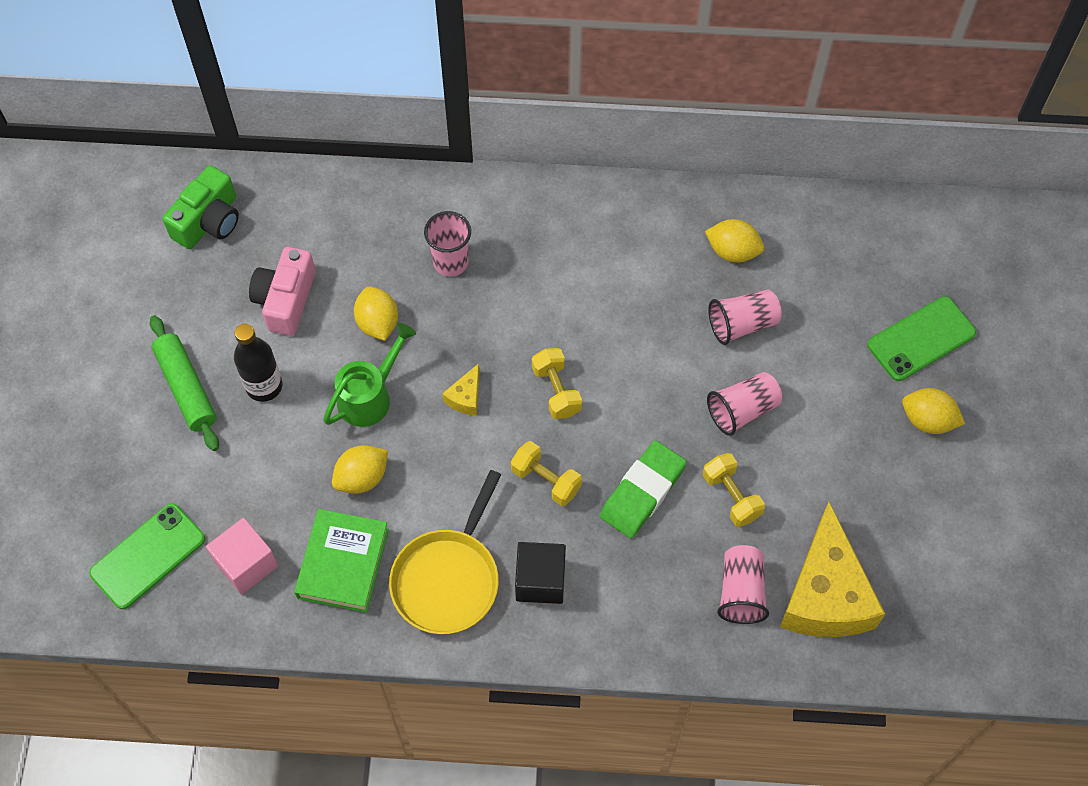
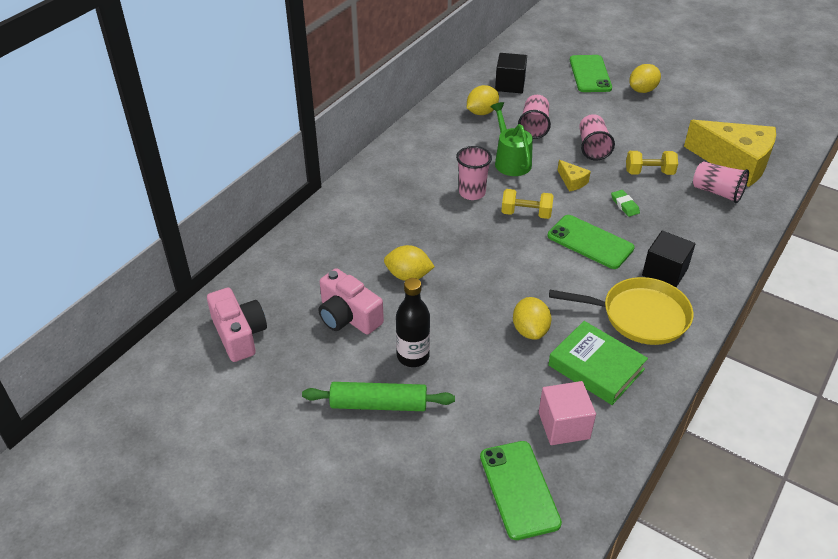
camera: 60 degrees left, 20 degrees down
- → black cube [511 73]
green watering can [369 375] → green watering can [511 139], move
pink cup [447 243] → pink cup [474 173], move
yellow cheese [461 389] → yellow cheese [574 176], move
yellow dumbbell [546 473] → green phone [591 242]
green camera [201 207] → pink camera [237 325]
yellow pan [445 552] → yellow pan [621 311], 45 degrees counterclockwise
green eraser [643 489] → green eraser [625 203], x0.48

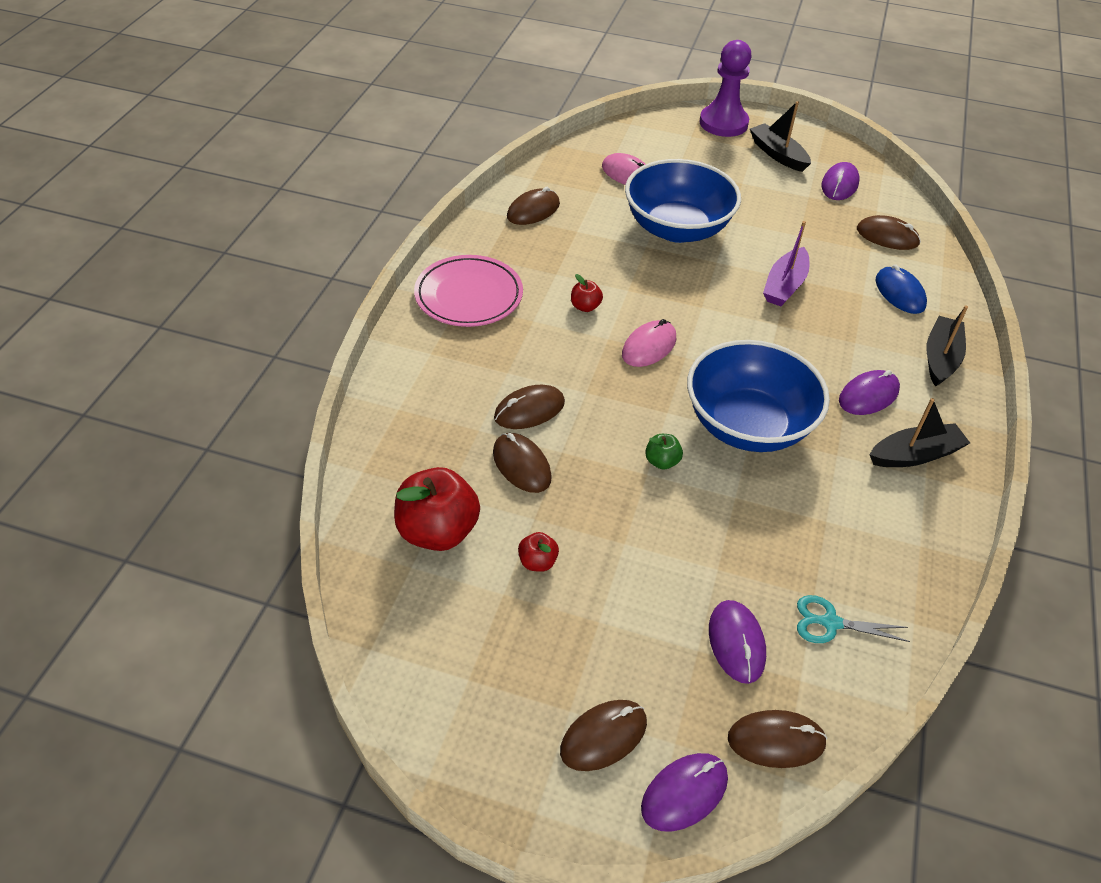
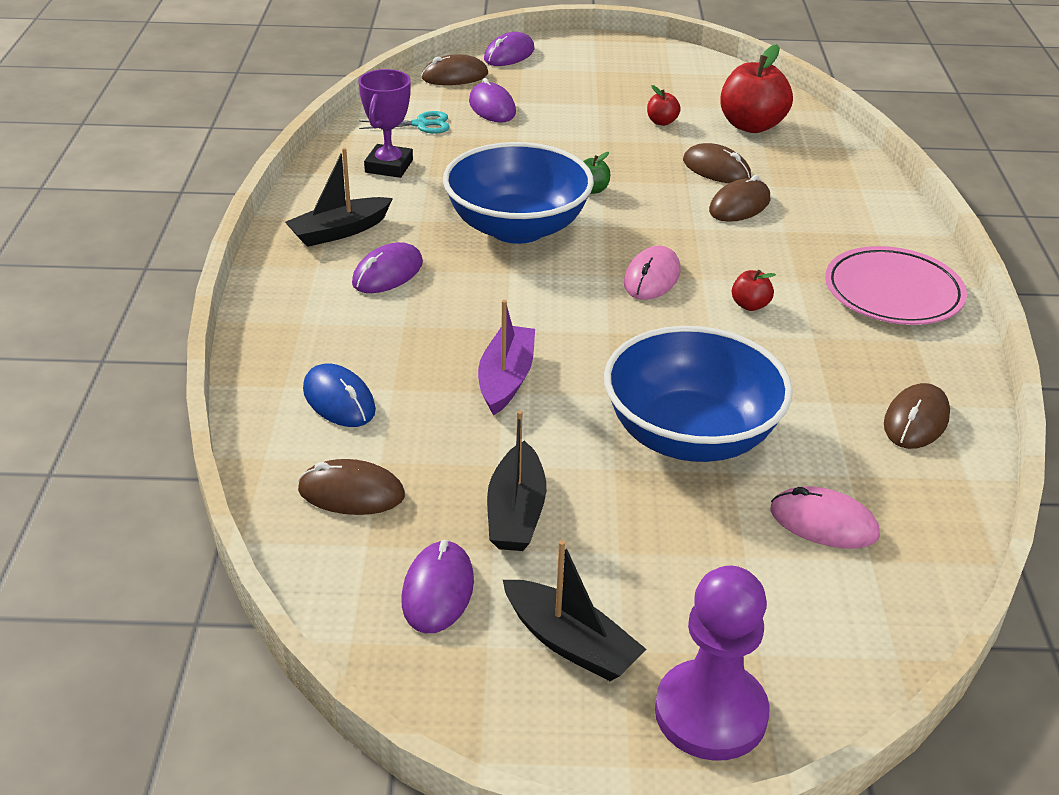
camera: 165 degrees right, 10 degrees down
brown mouse [603 735] → -
- → purple trophy [386 123]
black boat [947 346] → black boat [516 480], move

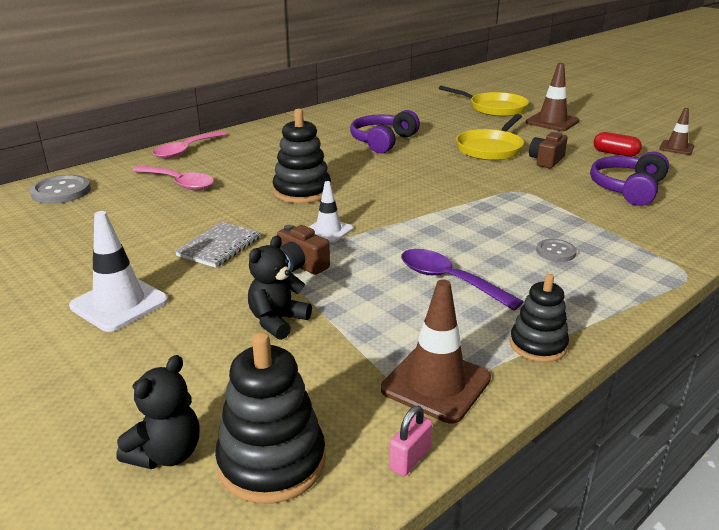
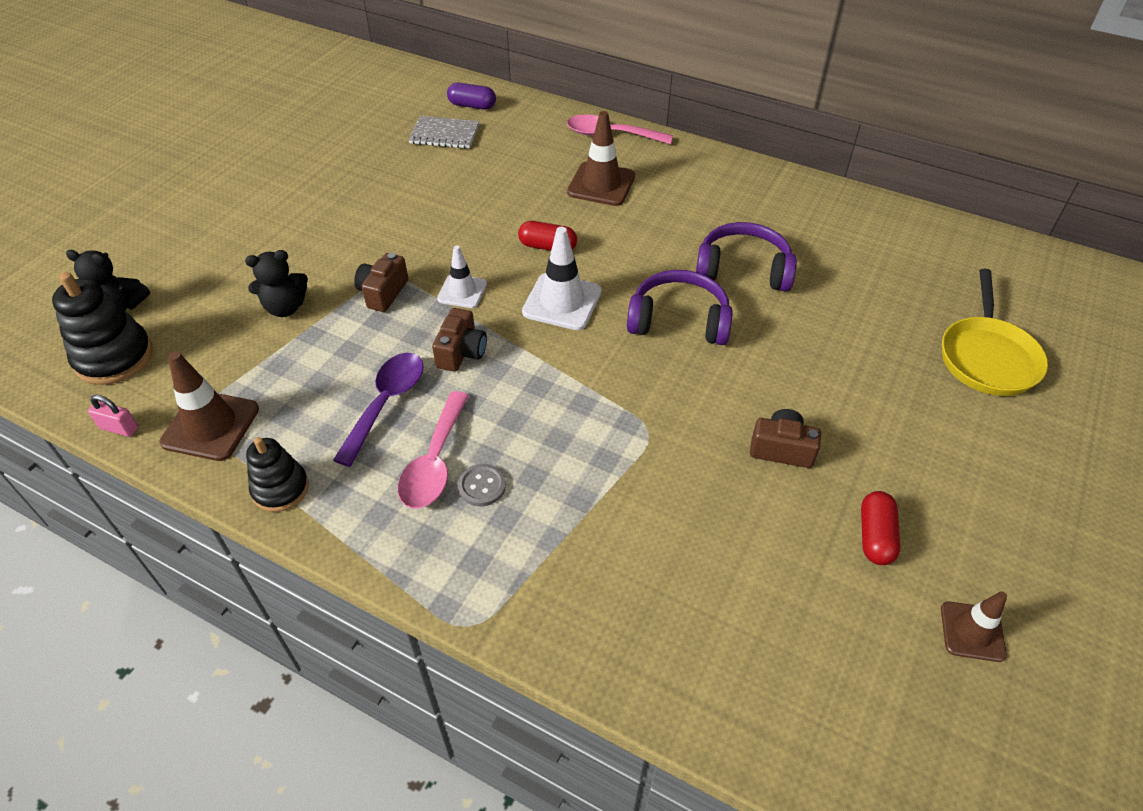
camera: 70 degrees right, 20 degrees up
yellow pan [490 137] → -
- → brown camera [459 340]
white traffic cone [118 271] → white traffic cone [562 278], move
pink spoon [173 178] → pink spoon [433 450], move
grey notebook [218 245] → grey notebook [443 132], move
brown traffic cone [553 97] → brown traffic cone [601 158], move
purple headphones [629 179] → purple headphones [680 307], move
grey button [60 189] → purple capsule [471 96]
black stacking toy [302 156] → red capsule [547 236]
black teddy bear [280 288] → black teddy bear [276 283], 150 degrees clockwise

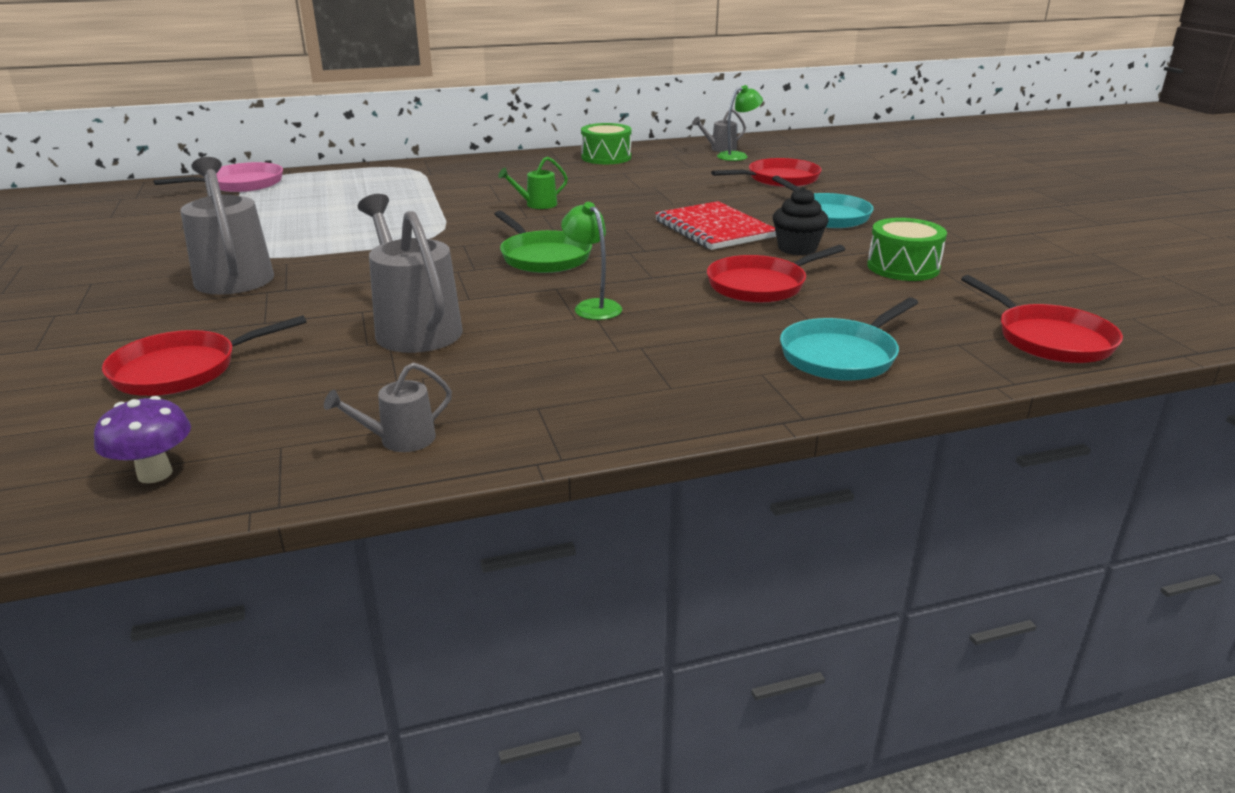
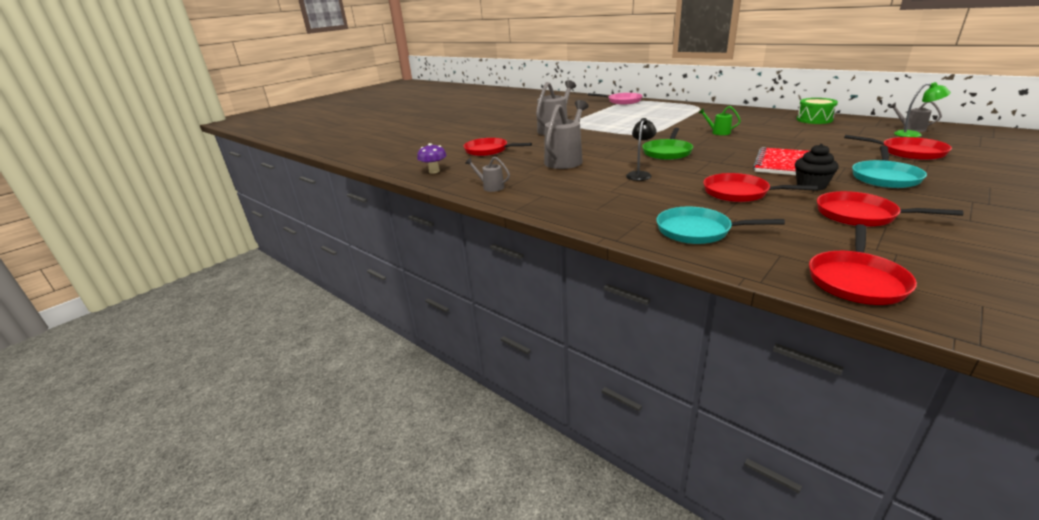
camera: 60 degrees right, 0 degrees up
green drum [907 249] → red pan [890 209]
green lamp [591 261] → black lamp [641 149]

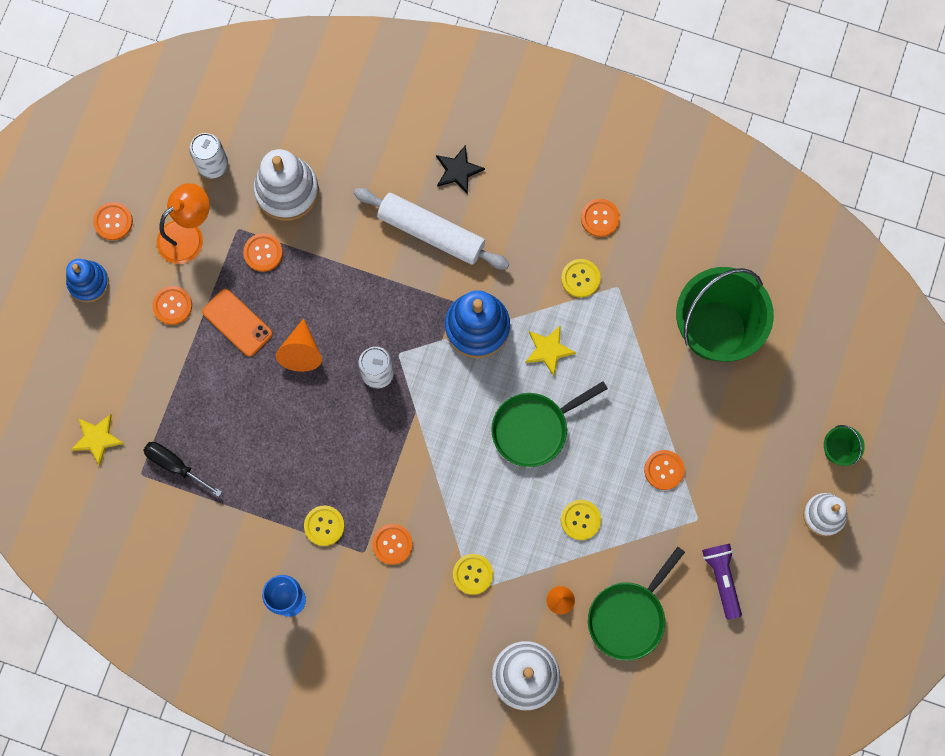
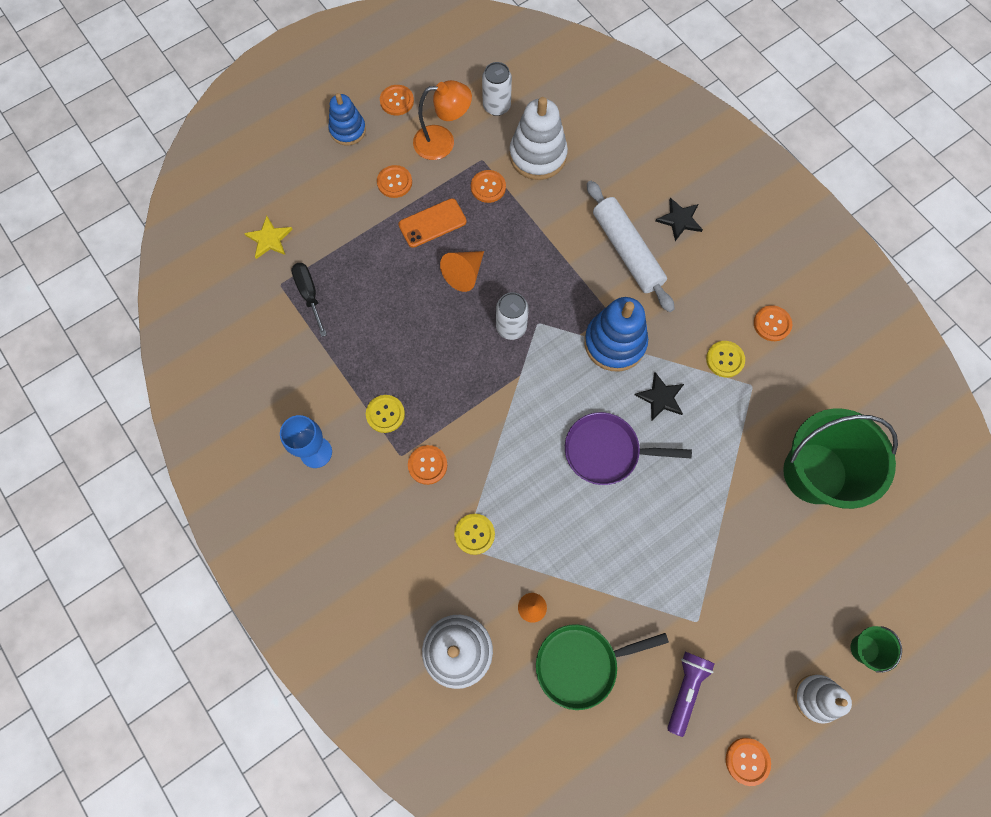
camera: 35 degrees right, 5 degrees down
yellow button [581 520] → -
orange button [664 470] → orange button [748 762], move
green pan [549 424] → purple pan [628 448]
yellow star [550 350] → black star [659 396]
orange phone [237 323] → orange phone [432 223], 75 degrees clockwise

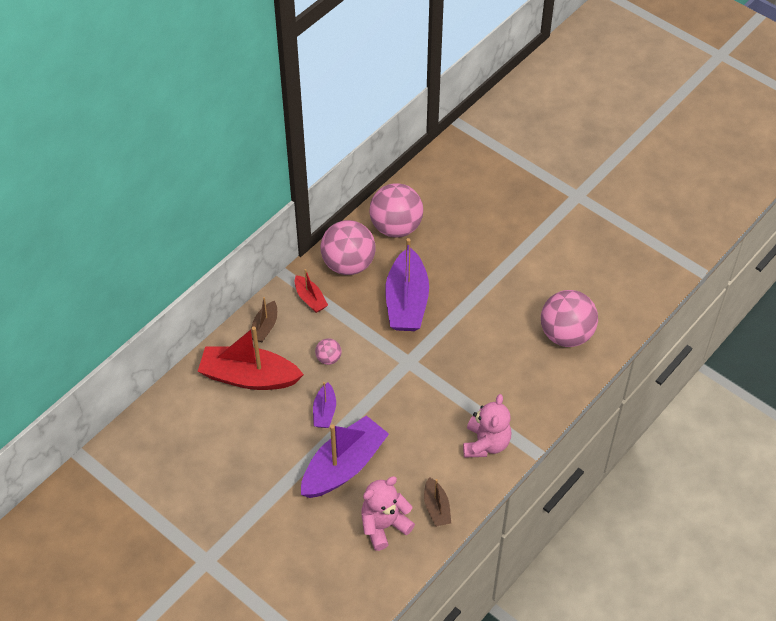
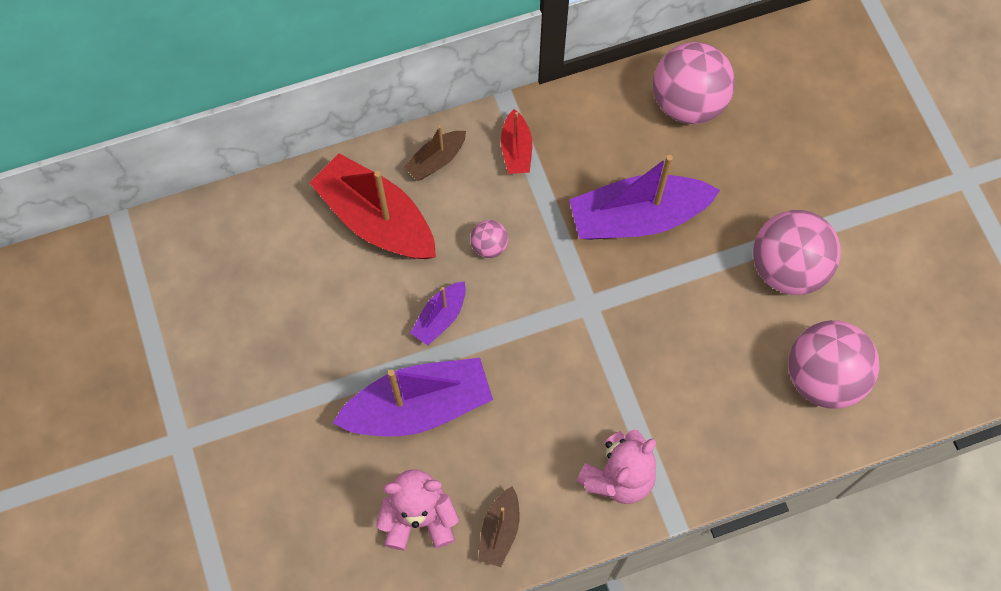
camera: 30 degrees right, 15 degrees up
pink ball [348 247] → pink ball [797 252], move
purple boat [407 284] → purple boat [644 197], 45 degrees clockwise

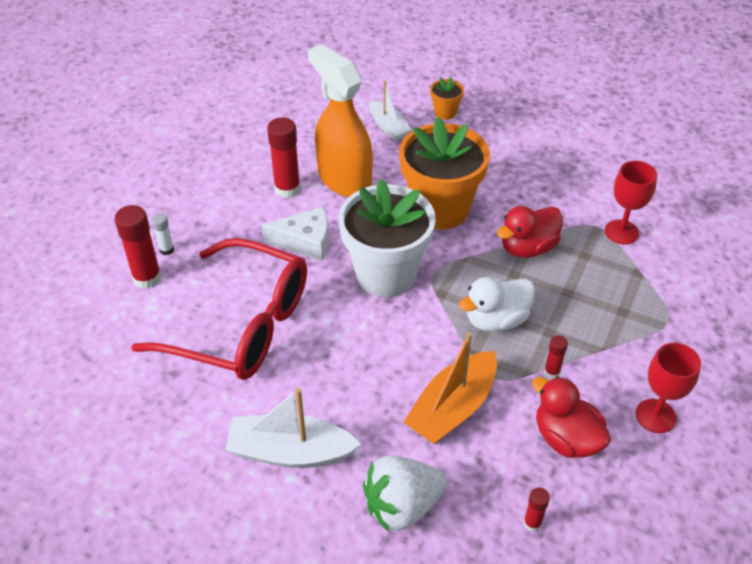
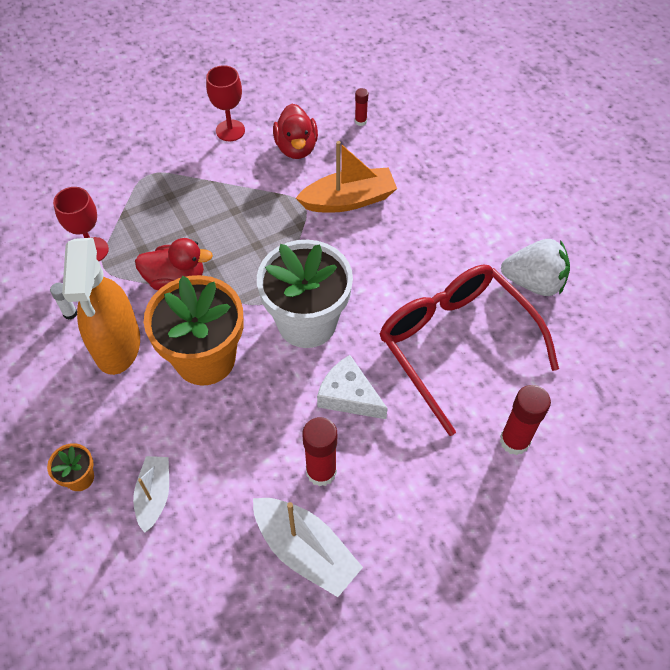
camera: 145 degrees left, 10 degrees up
white duck [497 304] → -
red glue stick [556 357] → -
white glue stick [162 234] → white glue stick [63 301], move
white boat [293 428] → white boat [308 547], move
orange spray bottle [340 120] → orange spray bottle [101 306], move
white strawberry [405 493] → white strawberry [535 267], move

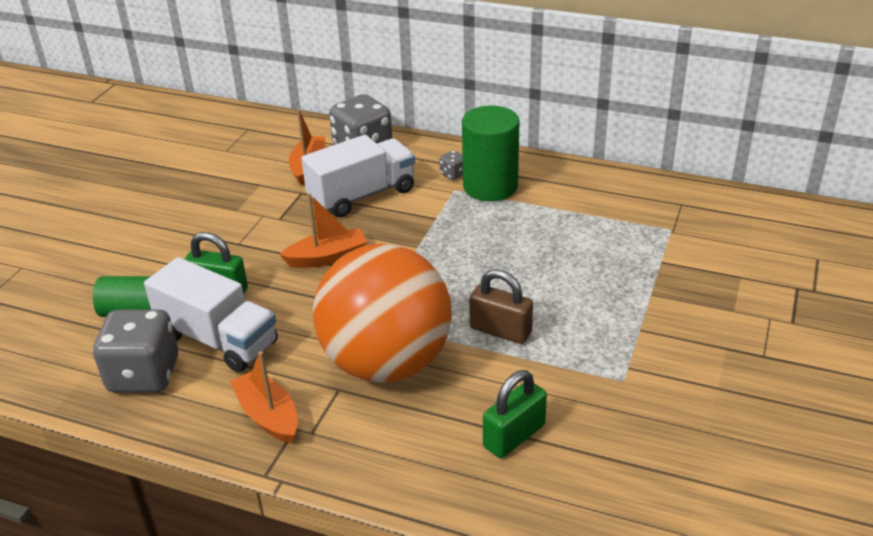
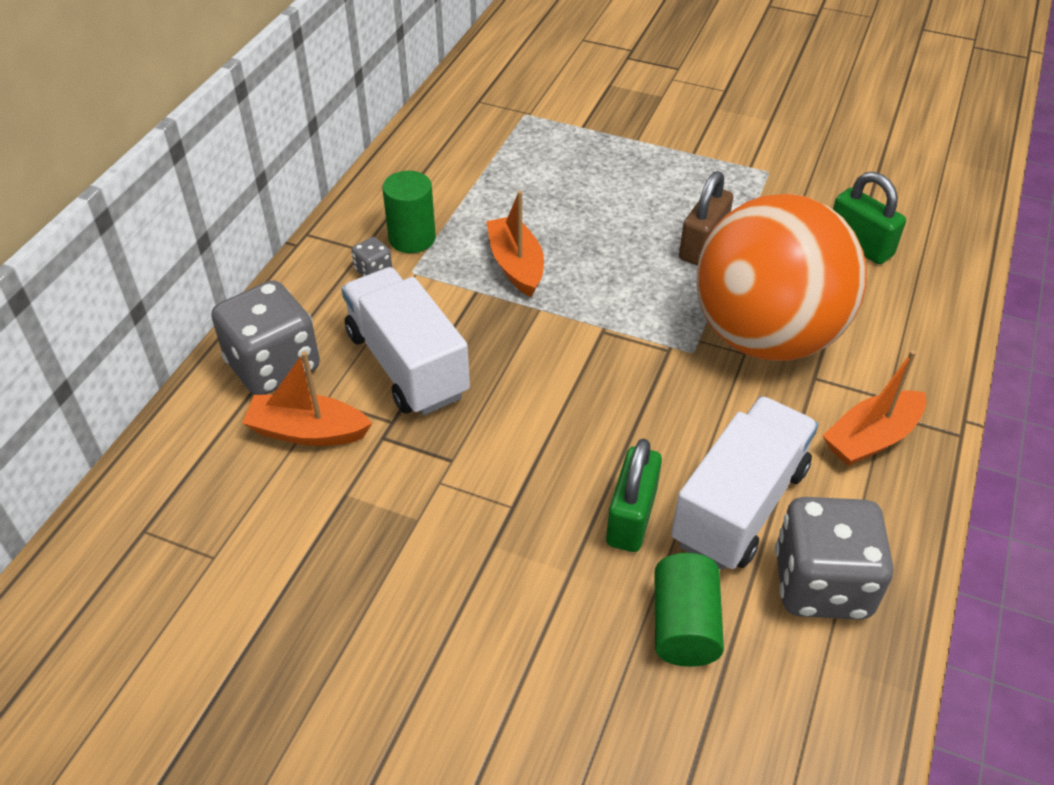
camera: 90 degrees left, 10 degrees up
orange boat [323 230] → orange boat [515 244], move
green cylinder [491 153] → green cylinder [409 212], x0.64

